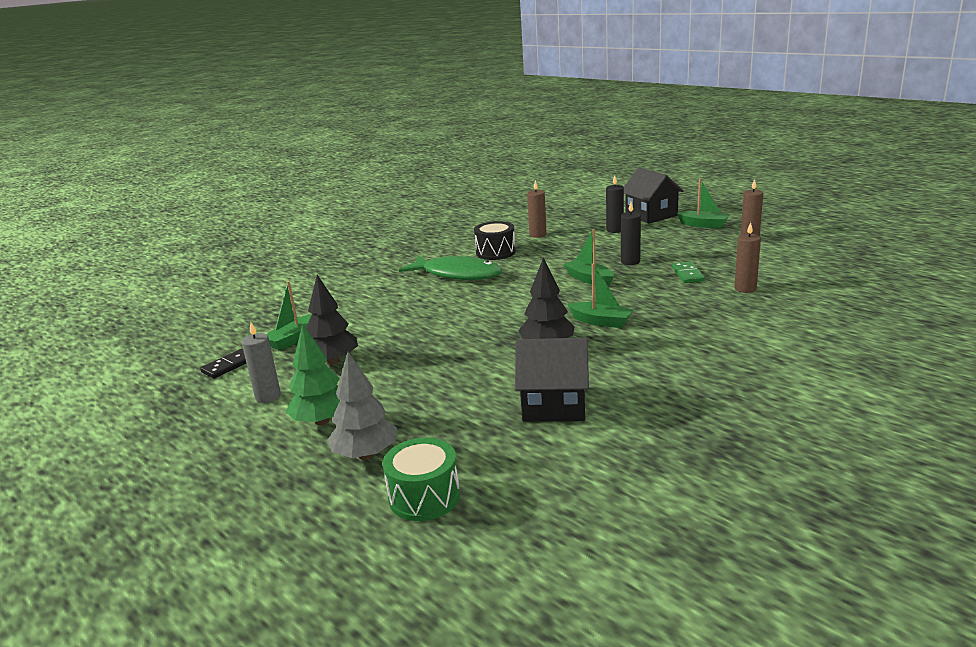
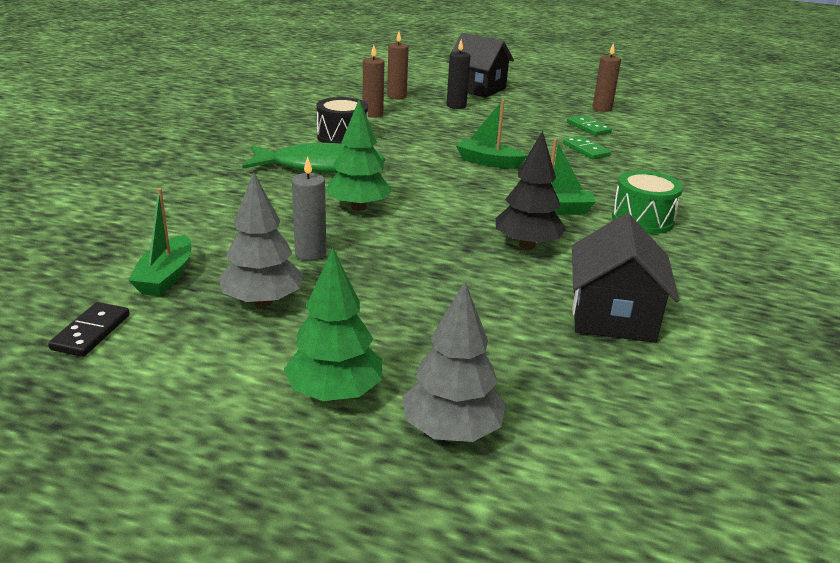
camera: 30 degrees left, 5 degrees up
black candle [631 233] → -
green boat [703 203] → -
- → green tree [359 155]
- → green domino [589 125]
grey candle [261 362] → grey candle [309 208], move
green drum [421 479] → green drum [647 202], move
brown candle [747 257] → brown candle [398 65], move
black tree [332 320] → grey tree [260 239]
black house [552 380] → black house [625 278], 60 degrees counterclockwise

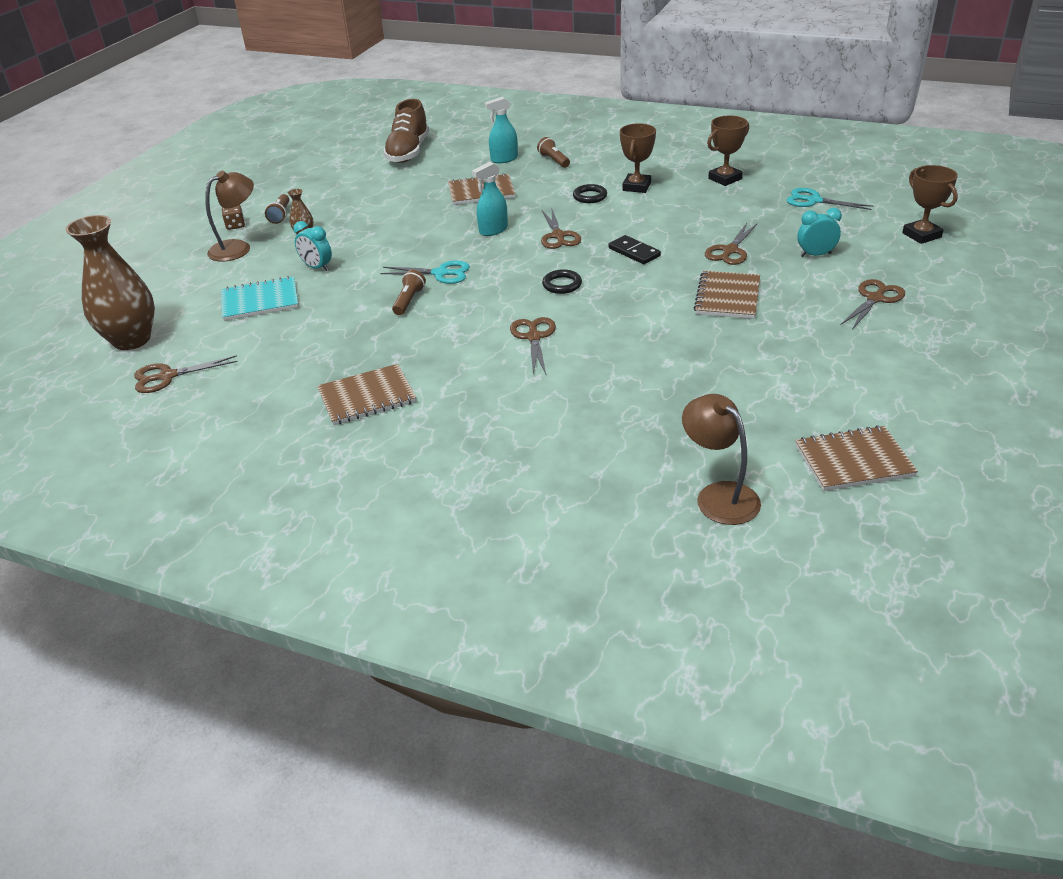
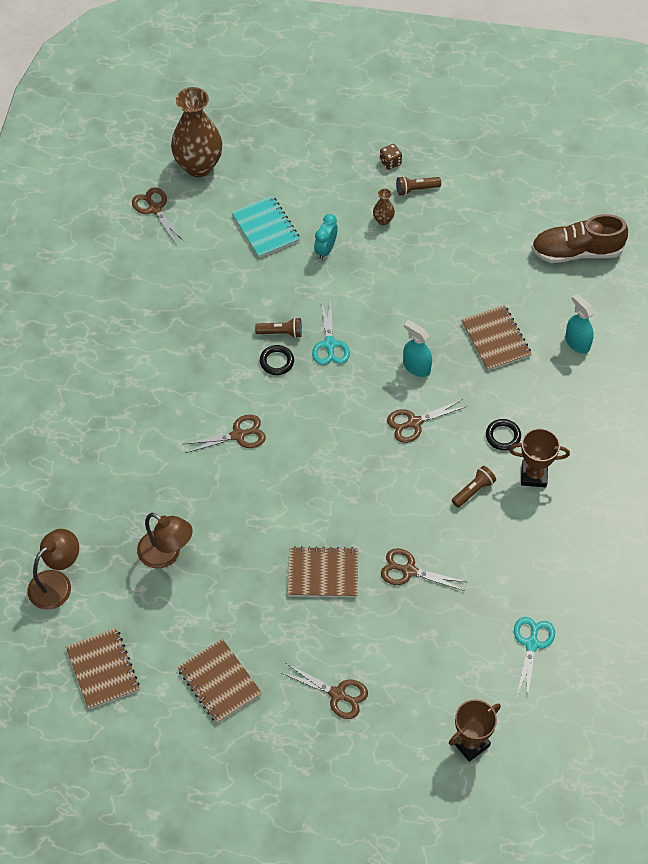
camera: 75 degrees right, 20 degrees up
black domino [634 249] → -
brown trophy [728 151] → -
turquoise clock [819 232] → -
brown lamp [229 216] → brown lamp [165 540], move
brown notebook [366 394] → brown notebook [219 681], move
brown flashlight [553 152] → brown flashlight [474 487], move
black ring [562 281] → black ring [277 360], move

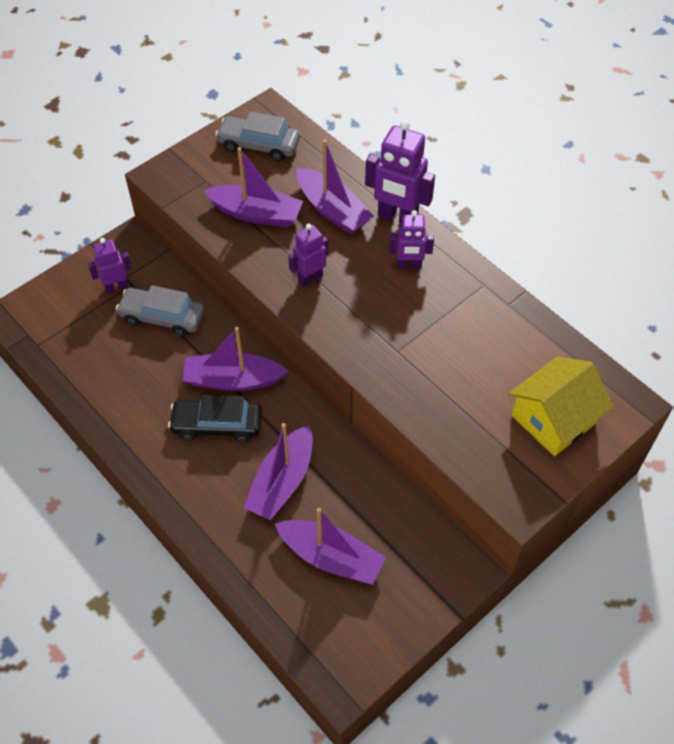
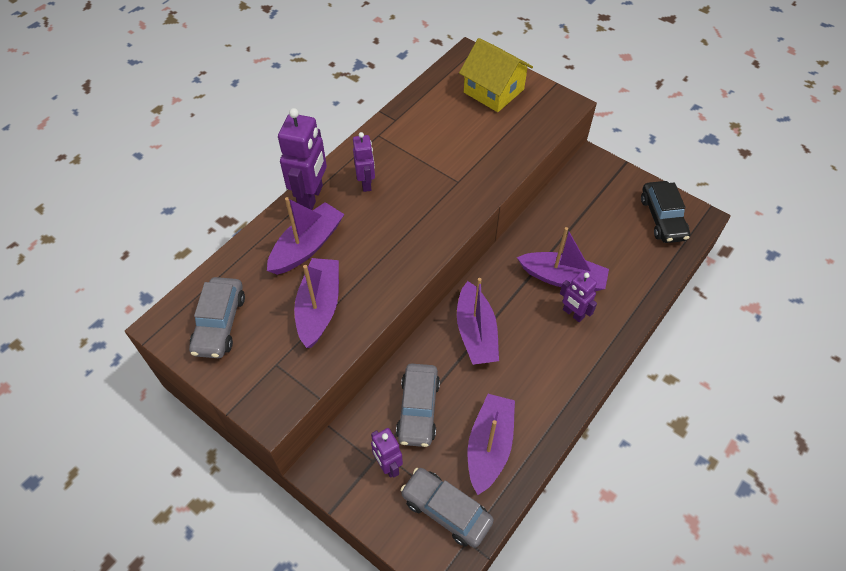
camera: 100 degrees left, 0 degrees up
- → grey car [447 508]
black car [215 419] → black car [665 212], move
purple boat [330 546] → purple boat [491 444], move
purple robot [308 255] → purple robot [578 296], move

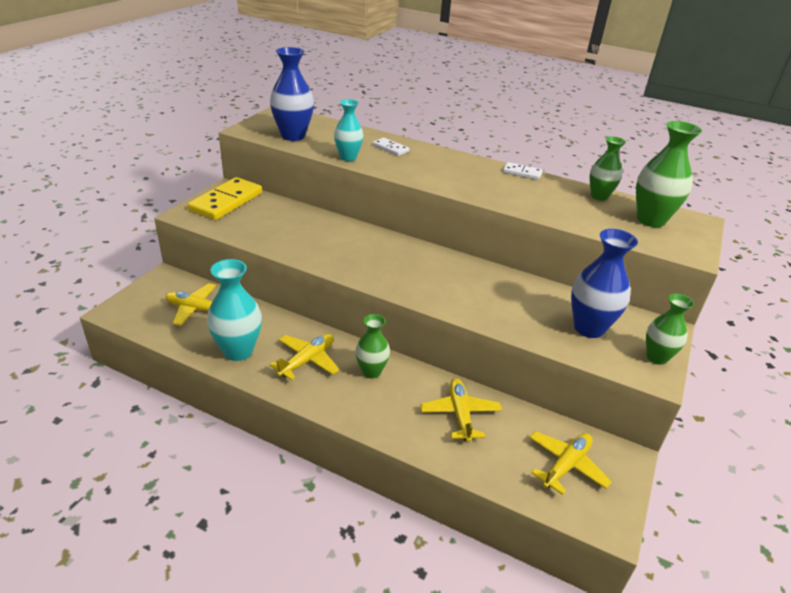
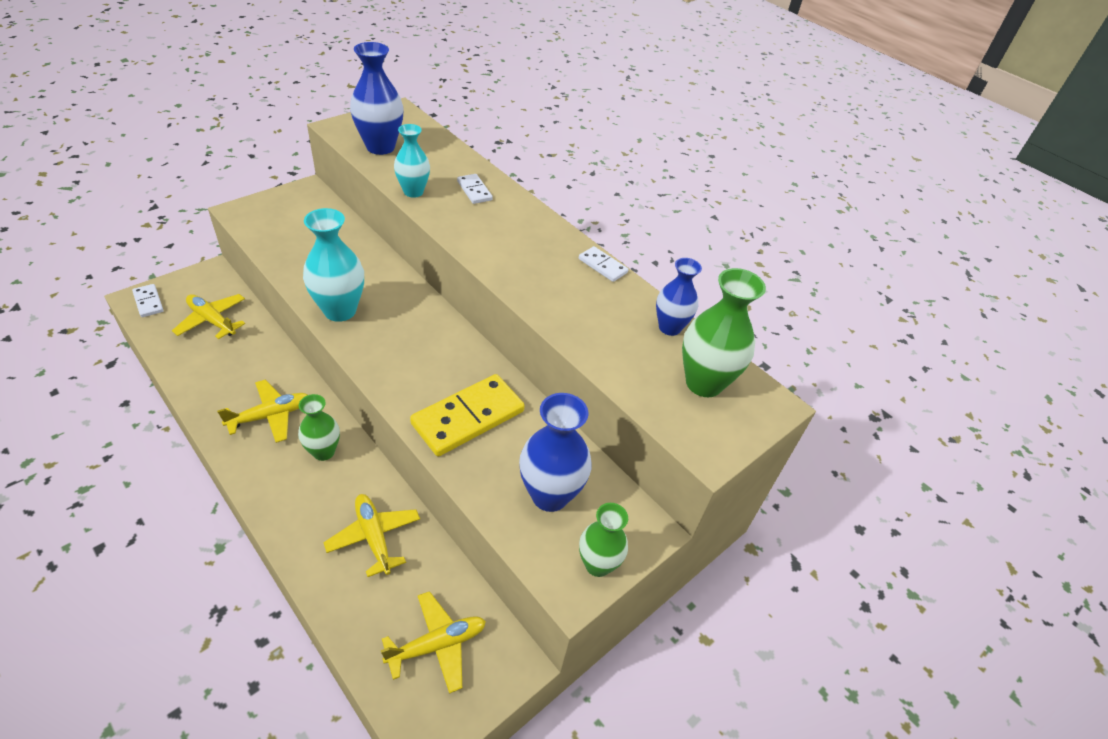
camera: 20 degrees right, 10 degrees up
- → white domino [148 300]
yellow domino [225 198] → yellow domino [467 415], move
turquoise vase [234 310] → turquoise vase [333 265], move
green vase [607 168] → blue vase [679 297]
yellow plane [461 410] → yellow plane [371 535], 45 degrees counterclockwise

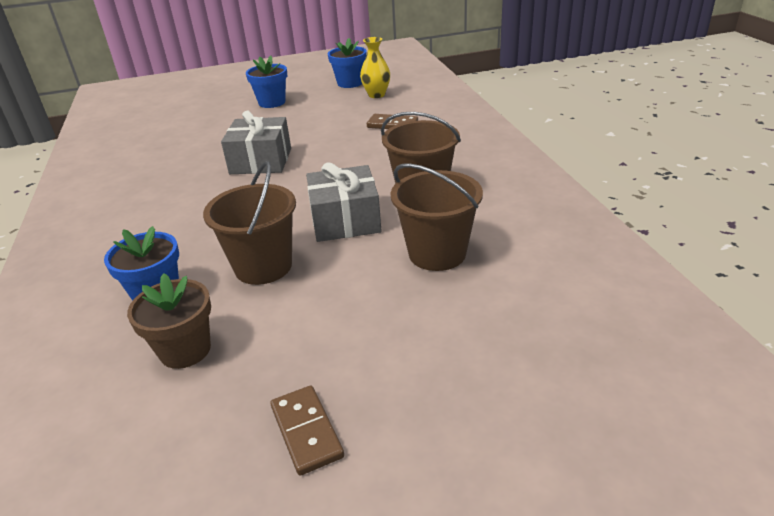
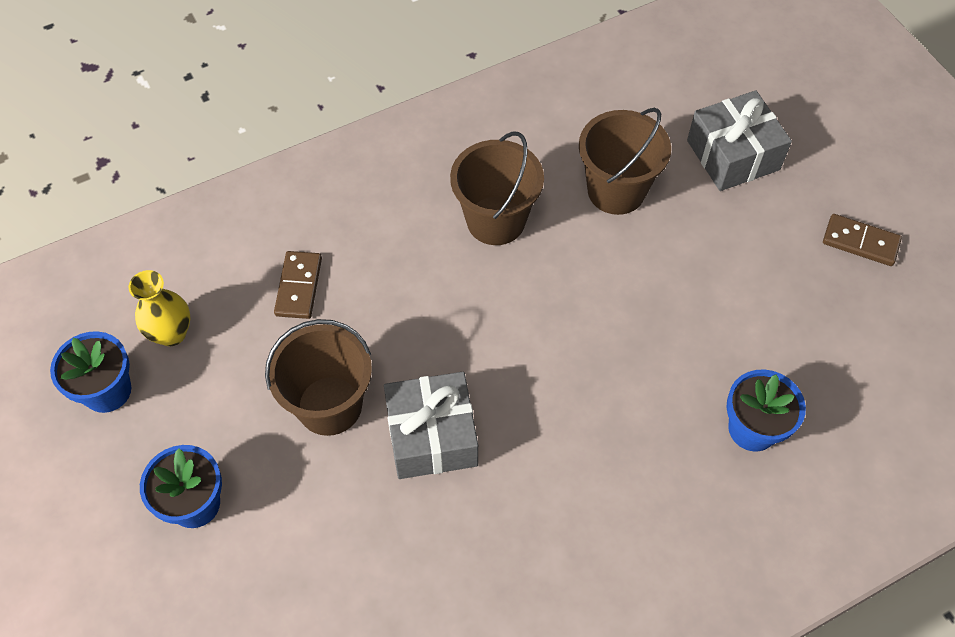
camera: 105 degrees left, 25 degrees up
brown flower pot [169 321] → -
brown bucket [249 223] → brown bucket [318 377], move
grey gift [344 202] → grey gift [739 141], move
brown domino [307 431] → brown domino [862 240], 60 degrees clockwise

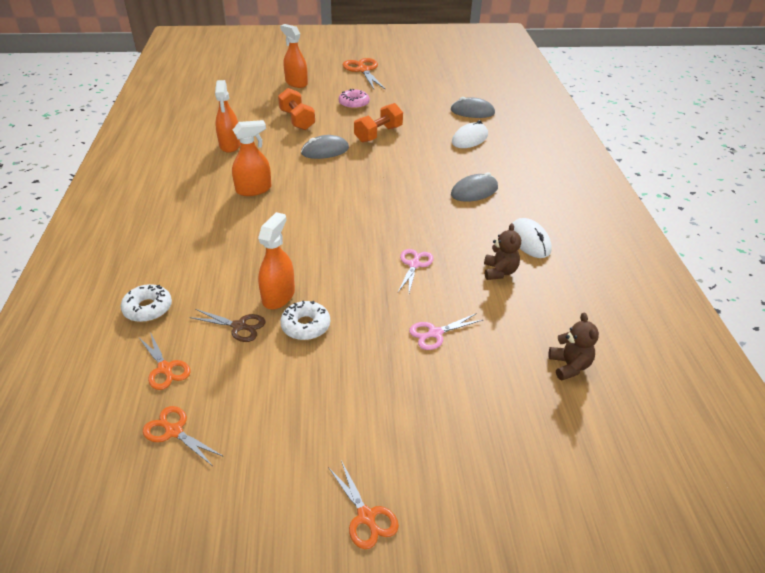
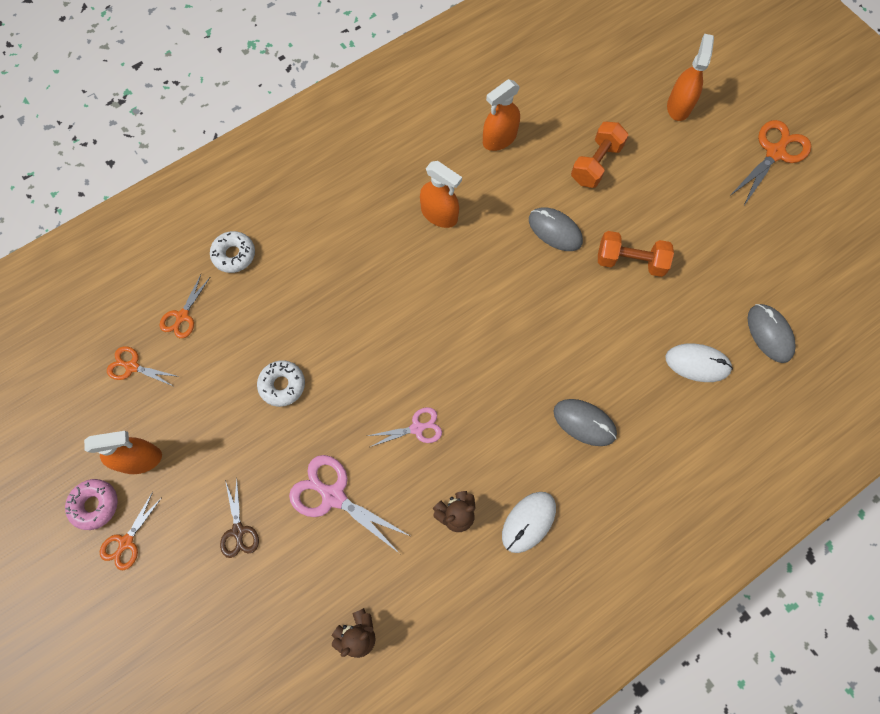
camera: 60 degrees right, 30 degrees up
brown scissors [227 325] → brown scissors [239 518], move
orange spray bottle [276 261] → orange spray bottle [123 452], move
pink donut [354 99] → pink donut [91 504], move
orange scissors [183 436] → orange scissors [143 366], 75 degrees counterclockwise
pink scissors [446 331] → pink scissors [350 504], x1.67

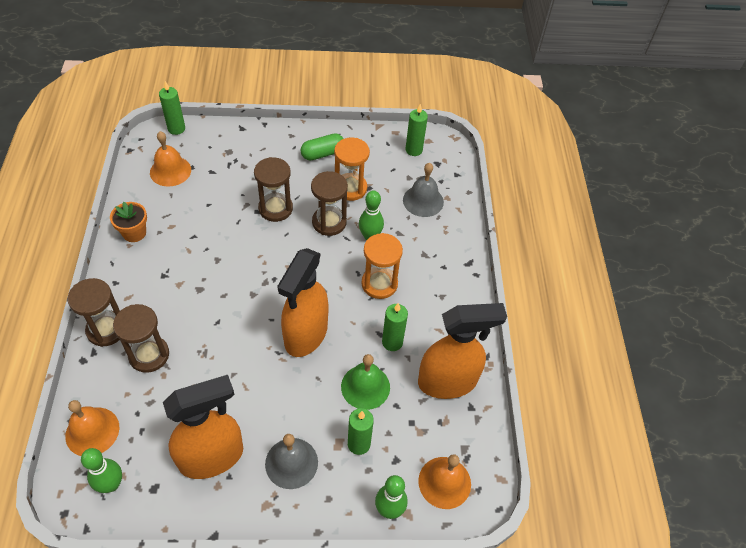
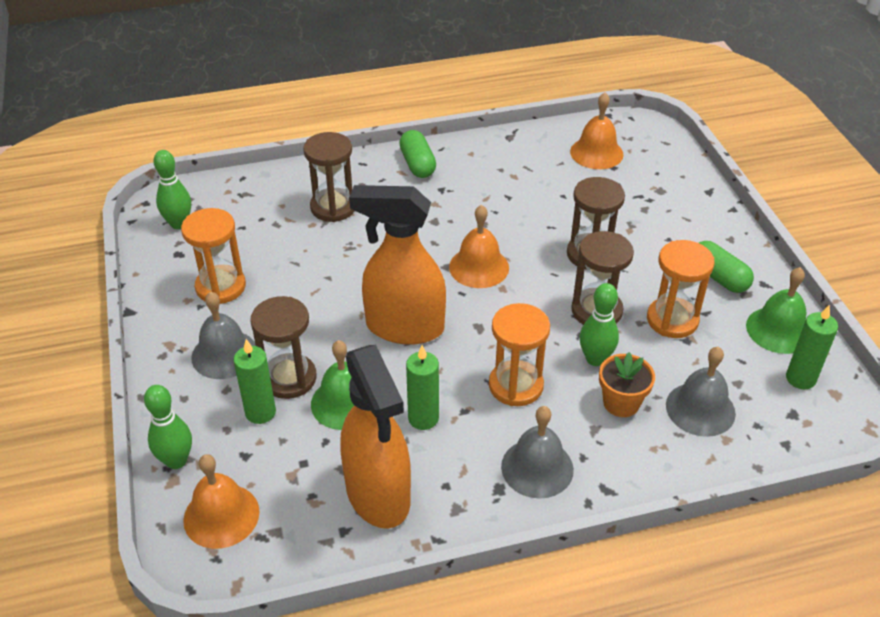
camera: 80 degrees right, 10 degrees down
green candle [172 108] → -
- → green capsule [417 154]
- → grey bell [537 452]
- → green bell [776 310]
orange bell [92 428] → orange bell [479 246], move
brown hourglass [94 312] → brown hourglass [283 347], move
orange flower pot [128 222] → orange flower pot [627 384], move
orange spray bottle [203 427] → orange hourglass [213 256]

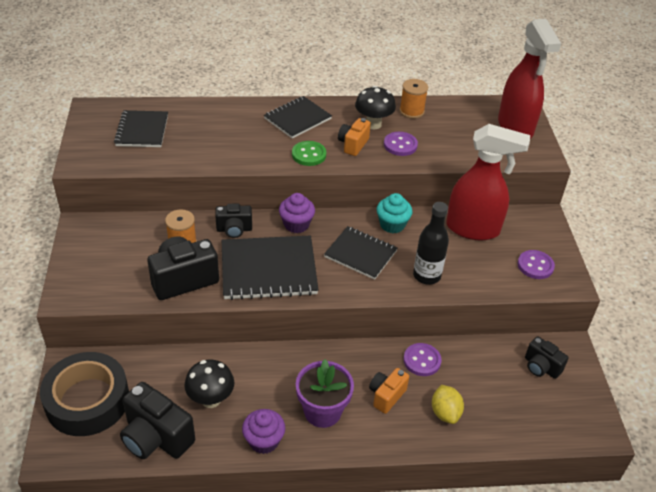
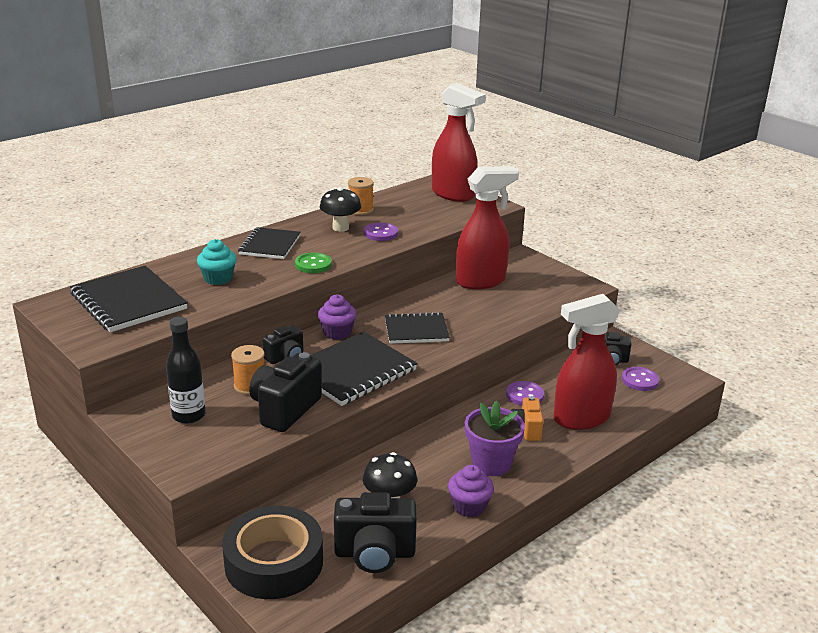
camera: 35 degrees left, 15 degrees down
orange camera [354 137] → -
turquoise cupcake [394 213] → turquoise cupcake [217 262], move
black bottle [431 243] → black bottle [186 370], move
purple button [536 264] → purple button [640 379], move
yellow lemon [448 404] → red spray bottle [587 362]
black notebook [141 128] → black notebook [129 299], x1.54

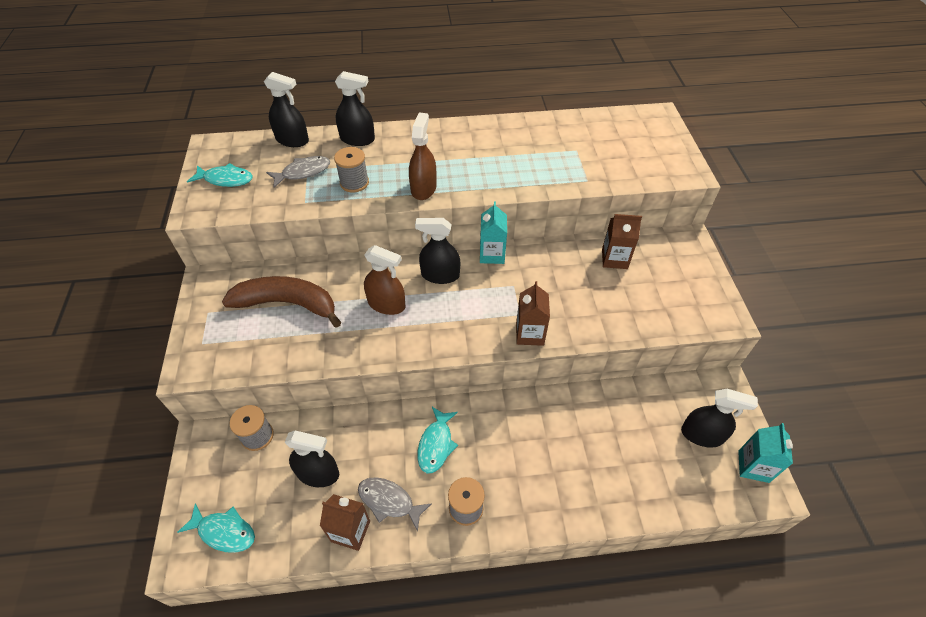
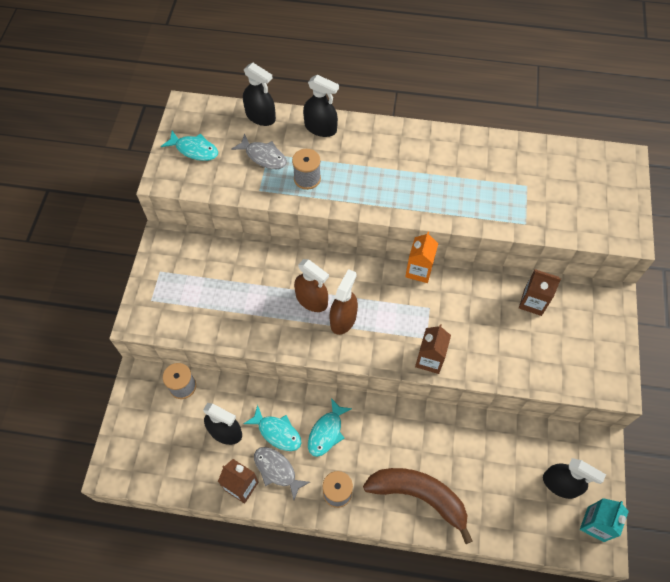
camera: 15 degrees right, 10 degrees up
black spray bottle [437 251] → -
turquoise fish [216 528] → turquoise fish [272 428], move
brown banana [282 302] → brown banana [418 506], move
brown spray bottle [423 156] → brown spray bottle [344 302], move
turquoise carton [493 233] → orange carton [421 257]
grey fish [298 172] → grey fish [259 151], 45 degrees clockwise

